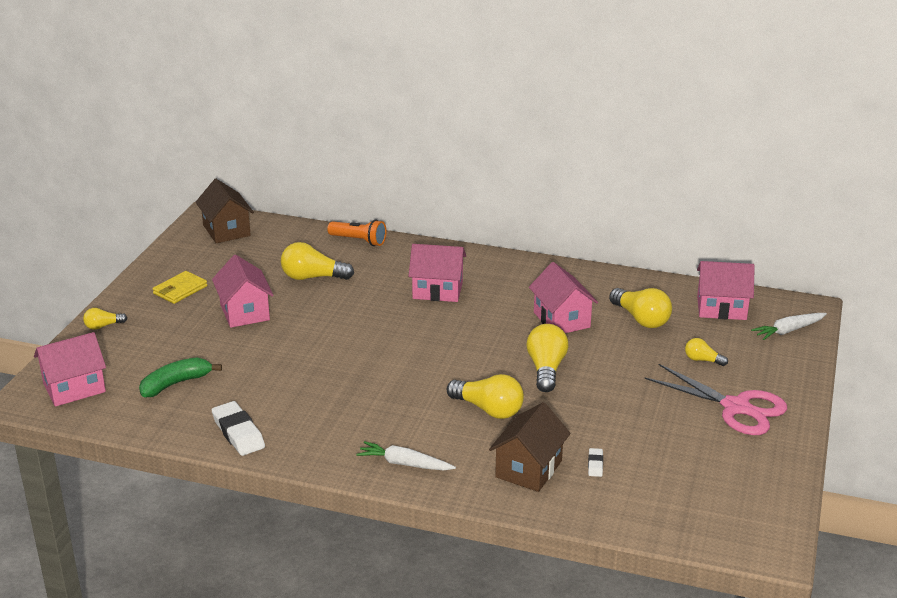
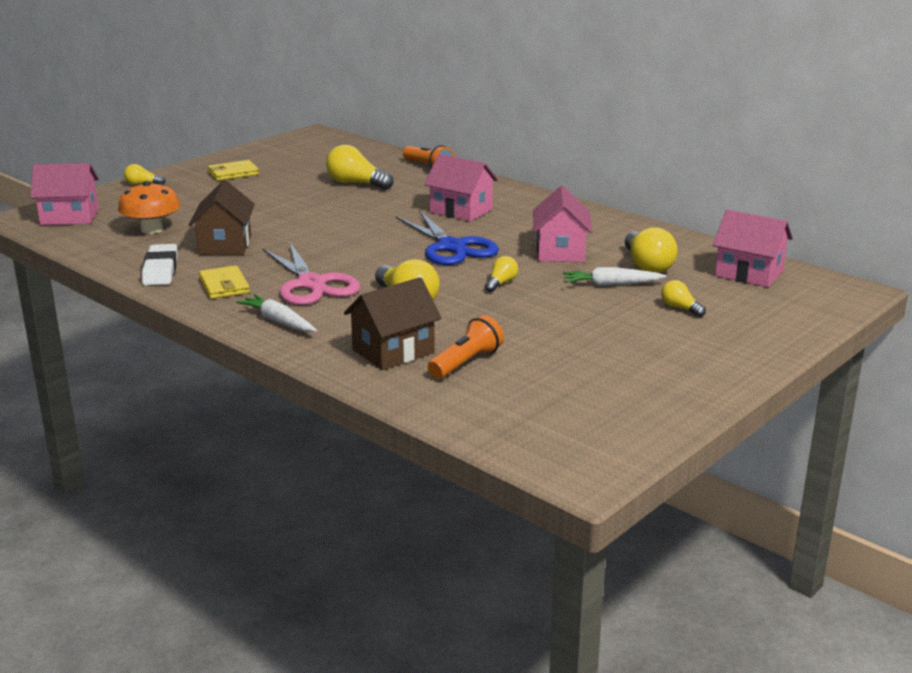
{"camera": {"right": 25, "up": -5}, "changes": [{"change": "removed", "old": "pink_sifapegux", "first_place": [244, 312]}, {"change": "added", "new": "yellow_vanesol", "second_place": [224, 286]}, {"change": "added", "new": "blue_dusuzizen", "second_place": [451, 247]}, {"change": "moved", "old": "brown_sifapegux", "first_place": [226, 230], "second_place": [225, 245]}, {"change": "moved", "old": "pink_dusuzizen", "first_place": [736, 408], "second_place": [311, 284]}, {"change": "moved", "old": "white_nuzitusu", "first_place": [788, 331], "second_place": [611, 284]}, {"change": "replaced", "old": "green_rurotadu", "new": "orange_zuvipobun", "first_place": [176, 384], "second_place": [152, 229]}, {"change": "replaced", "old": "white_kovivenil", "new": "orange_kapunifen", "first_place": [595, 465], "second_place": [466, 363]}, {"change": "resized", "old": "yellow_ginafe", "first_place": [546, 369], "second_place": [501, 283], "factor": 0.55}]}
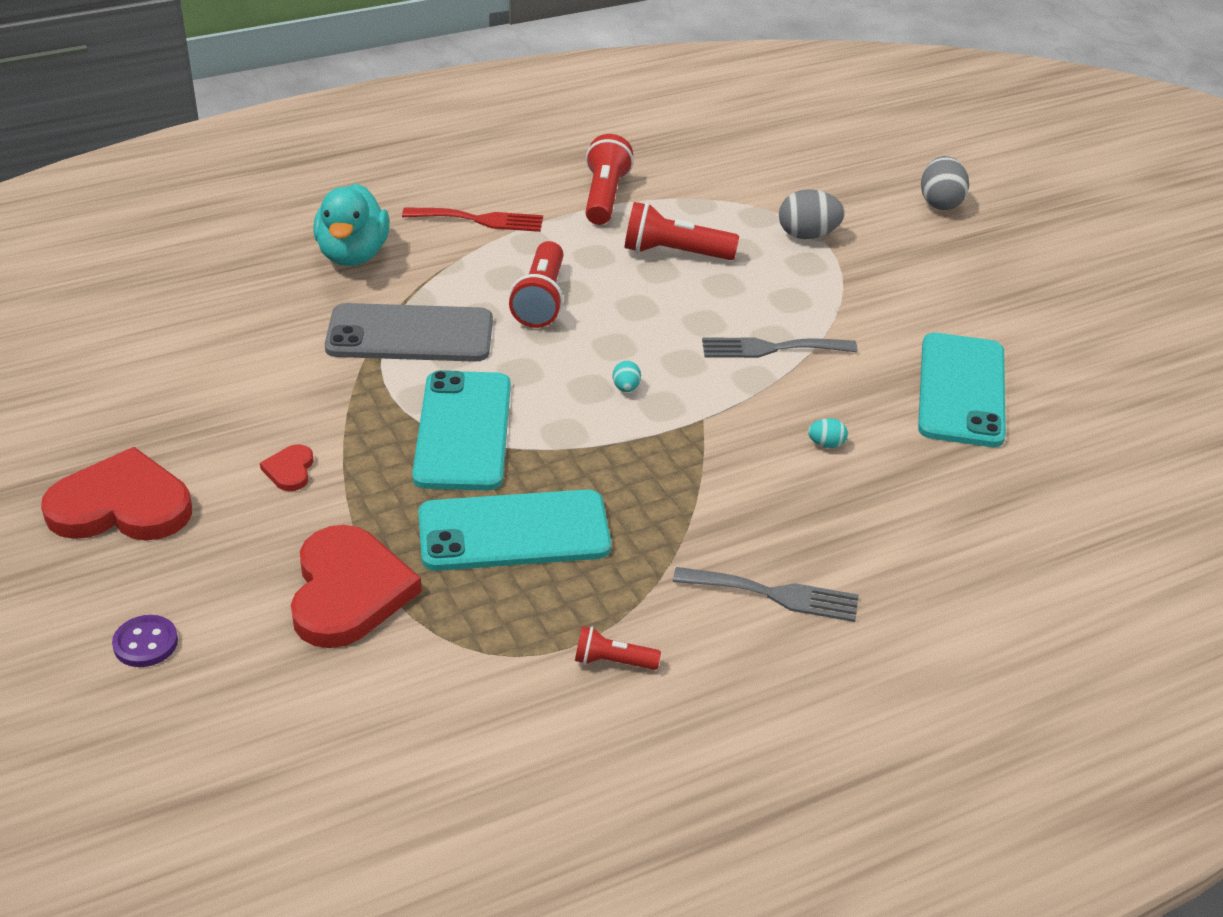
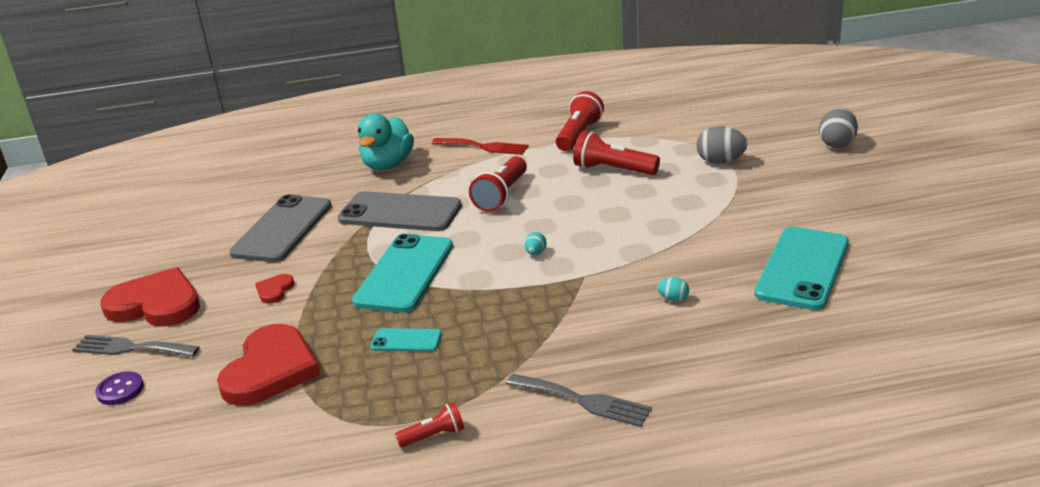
{"camera": {"right": 20, "up": -10}, "changes": [{"change": "added", "new": "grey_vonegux", "second_place": [282, 229]}, {"change": "moved", "old": "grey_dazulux", "first_place": [771, 348], "second_place": [130, 348]}, {"change": "turned", "old": "red_kapunifen", "first_place": [612, 661], "second_place": [434, 436], "degrees": 135}, {"change": "resized", "old": "turquoise_vonegux", "first_place": [514, 532], "second_place": [406, 341], "factor": 0.47}]}
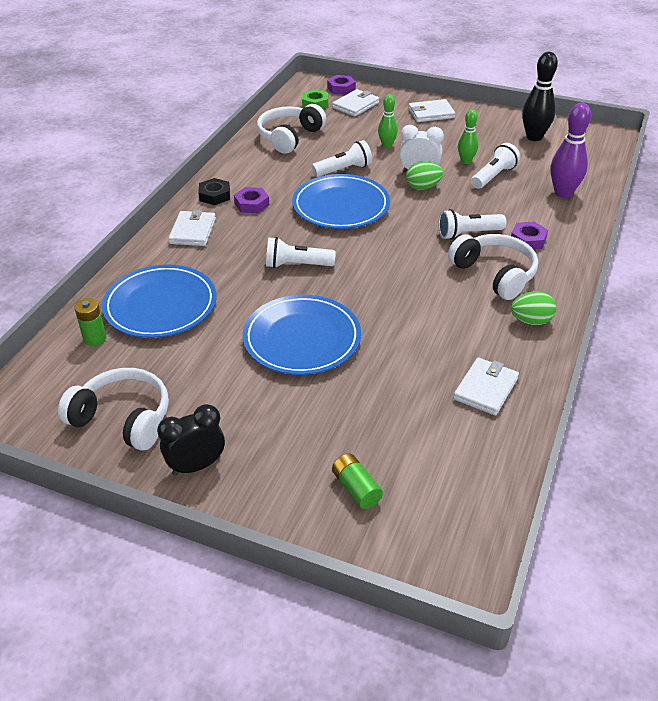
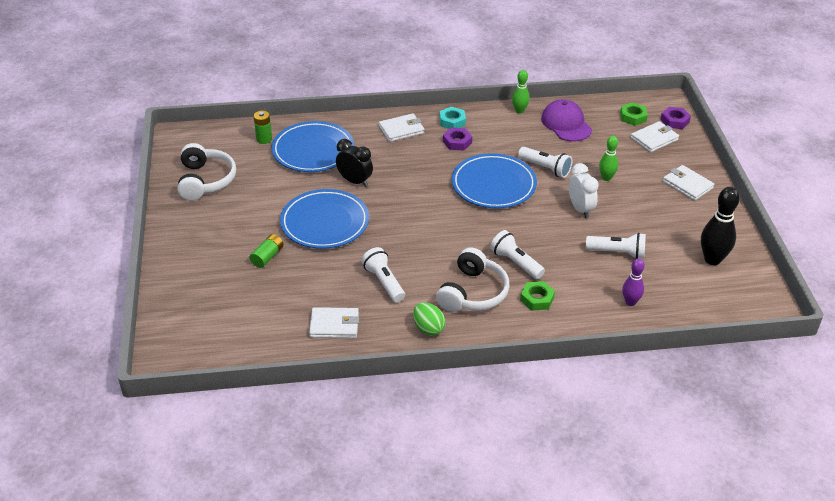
{"camera": {"right": 60, "up": 0}, "changes": [{"change": "removed", "old": "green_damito", "first_place": [423, 187]}, {"change": "moved", "old": "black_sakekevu", "first_place": [196, 466], "second_place": [355, 181]}, {"change": "moved", "old": "white_kapunifen", "first_place": [297, 265], "second_place": [384, 282]}, {"change": "moved", "old": "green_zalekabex", "first_place": [356, 488], "second_place": [267, 257]}, {"change": "moved", "old": "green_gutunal", "first_place": [466, 161], "second_place": [519, 111]}, {"change": "replaced", "old": "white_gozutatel", "new": "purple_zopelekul", "first_place": [289, 137], "second_place": [566, 124]}, {"change": "recoloured", "old": "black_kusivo", "new": "turquoise_kusivo", "first_place": [215, 195], "second_place": [452, 121]}, {"change": "recoloured", "old": "purple_kusivo", "new": "green_kusivo", "first_place": [528, 240], "second_place": [537, 299]}, {"change": "turned", "old": "white_vanesol", "first_place": [355, 105], "second_place": [654, 139], "degrees": -45}, {"change": "resized", "old": "purple_gutunal", "first_place": [563, 193], "second_place": [630, 302], "factor": 0.61}]}
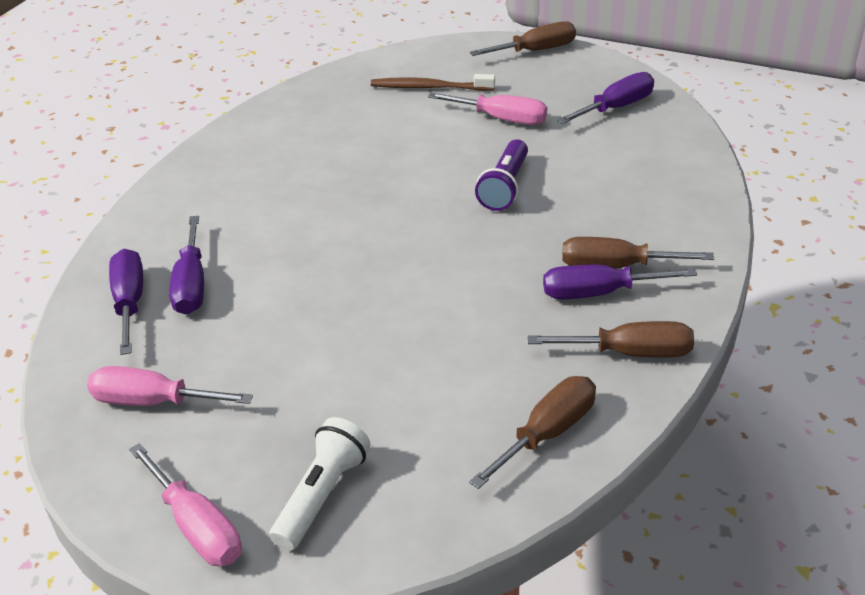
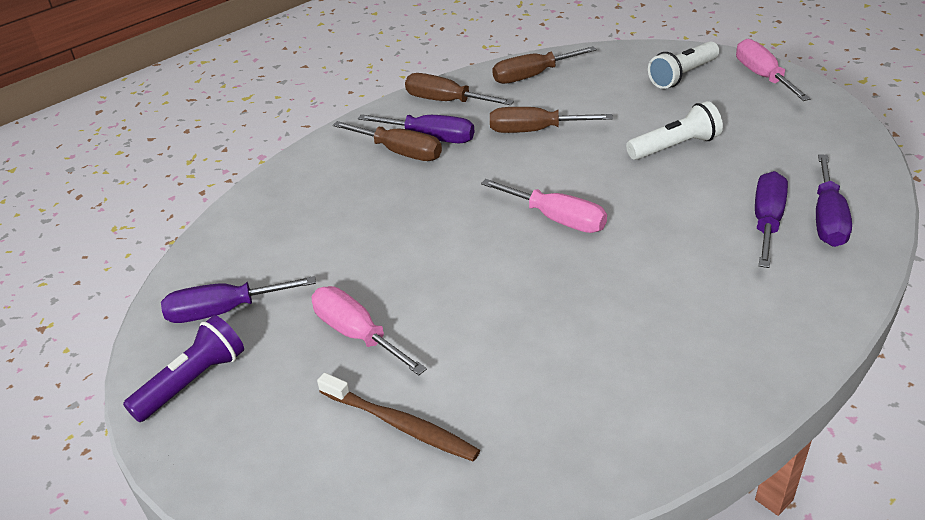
{"camera": {"right": -155, "up": 0}, "changes": [{"change": "added", "new": "white_kapunifen", "second_place": [675, 146]}, {"change": "moved", "old": "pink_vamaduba", "first_place": [153, 401], "second_place": [557, 219]}, {"change": "moved", "old": "brown_vamaduba", "first_place": [536, 51], "second_place": [534, 131]}, {"change": "moved", "old": "purple_kapunifen", "first_place": [504, 187], "second_place": [193, 381]}]}
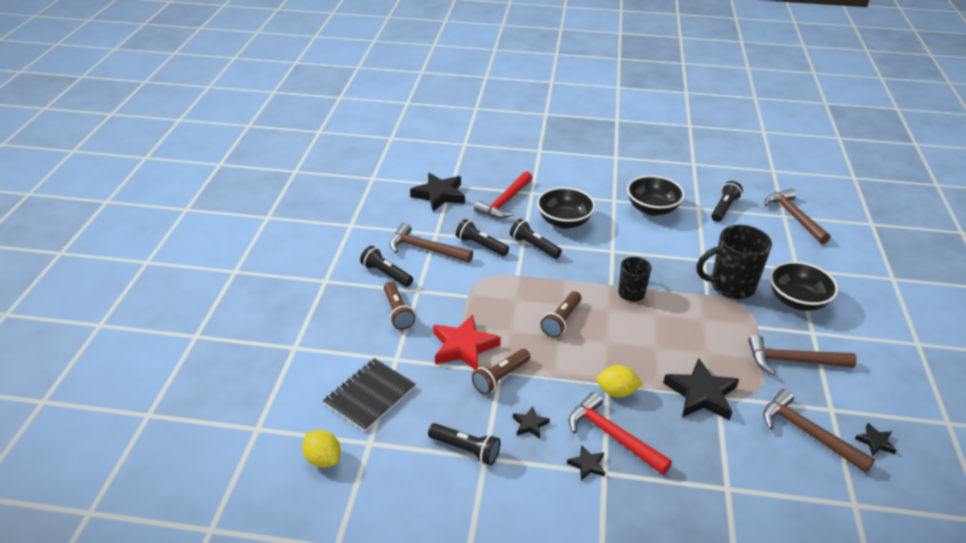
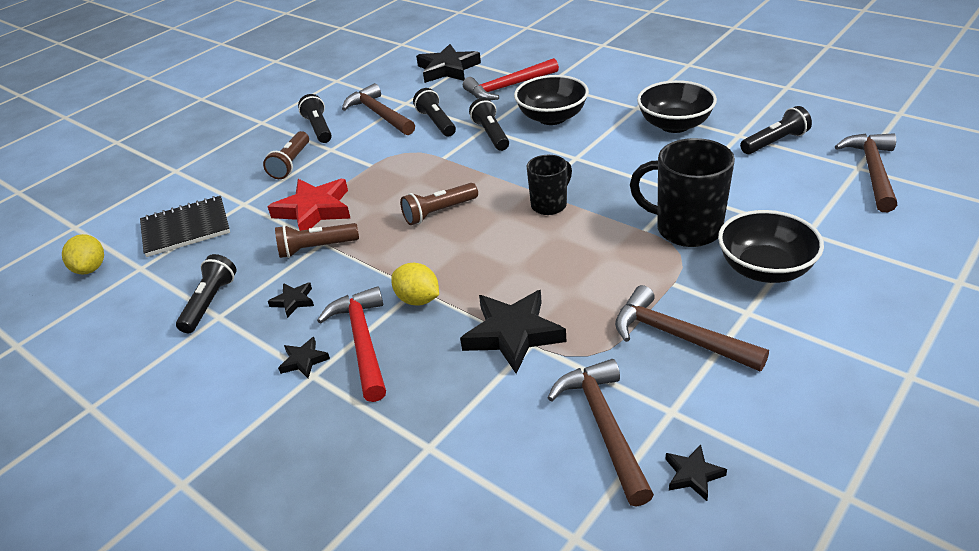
{"camera": {"right": 35, "up": 0}, "changes": [{"change": "turned", "old": "black_kapunifen", "first_place": [466, 449], "second_place": [210, 303], "degrees": -135}]}
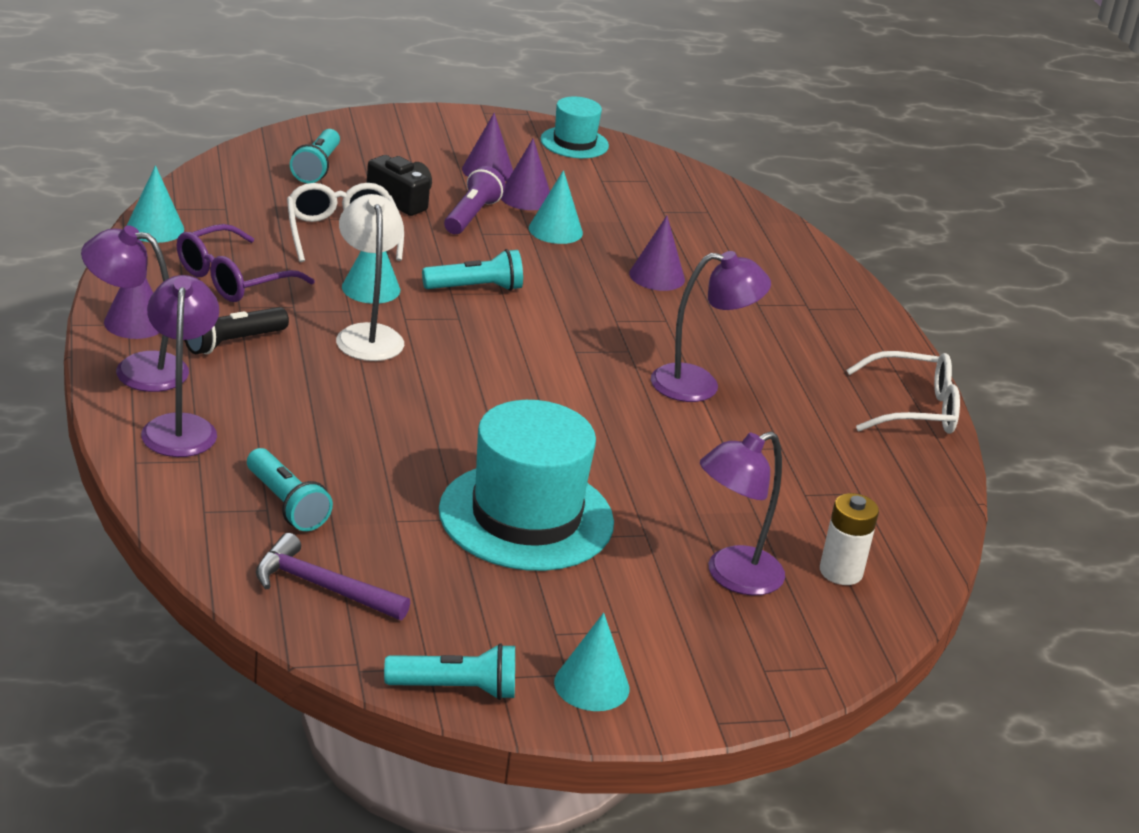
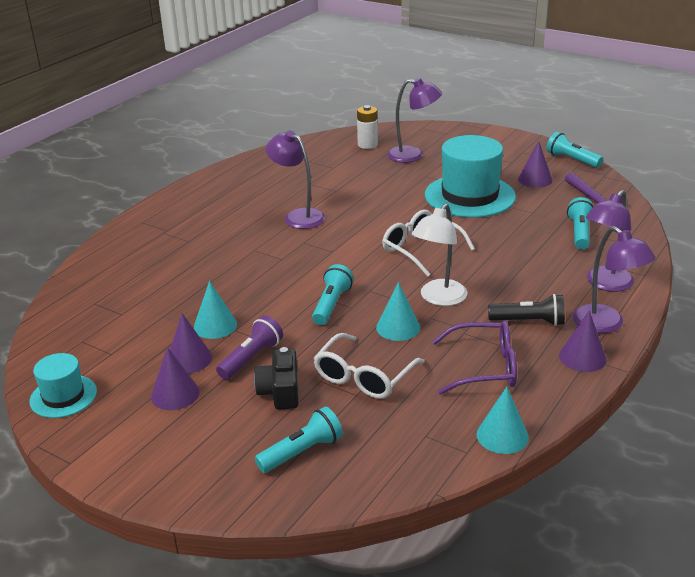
{"camera": {"right": -130, "up": 0}, "changes": [{"change": "removed", "old": "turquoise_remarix", "first_place": [591, 685]}, {"change": "moved", "old": "purple_remarix", "first_place": [657, 276], "second_place": [535, 179]}, {"change": "moved", "old": "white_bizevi", "first_place": [914, 409], "second_place": [420, 249]}, {"change": "turned", "old": "turquoise_kapunifen", "first_place": [476, 288], "second_place": [331, 304], "degrees": 75}, {"change": "turned", "old": "purple_kapunifen", "first_place": [471, 215], "second_place": [251, 358], "degrees": 150}]}
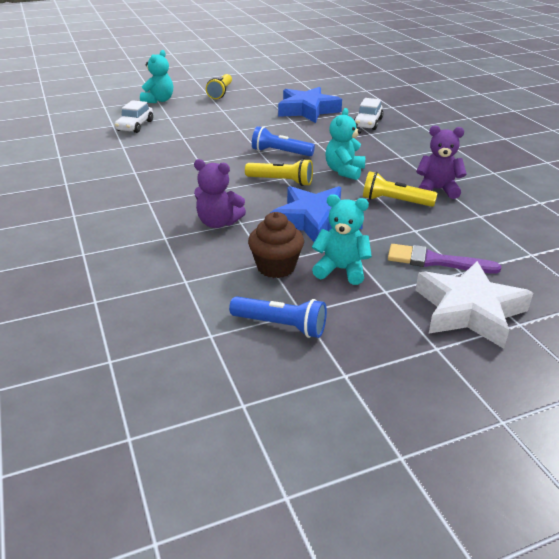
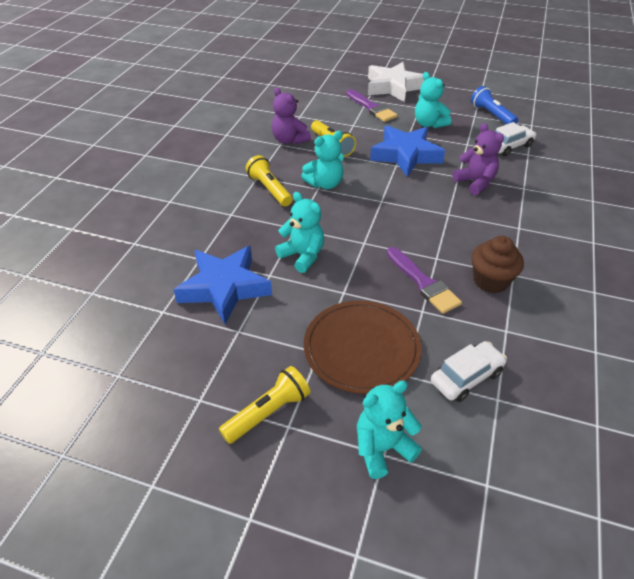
{"camera": {"right": -140, "up": 10}, "changes": [{"change": "removed", "old": "blue_kapunifen", "first_place": [280, 152]}, {"change": "added", "new": "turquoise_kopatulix", "second_place": [302, 256]}, {"change": "added", "new": "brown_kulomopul", "second_place": [361, 348]}, {"change": "added", "new": "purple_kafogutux", "second_place": [423, 283]}, {"change": "moved", "old": "yellow_kapunifen", "first_place": [281, 181], "second_place": [269, 189]}, {"change": "moved", "old": "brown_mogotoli", "first_place": [276, 267], "second_place": [491, 281]}, {"change": "moved", "old": "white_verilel", "first_place": [368, 123], "second_place": [509, 146]}]}
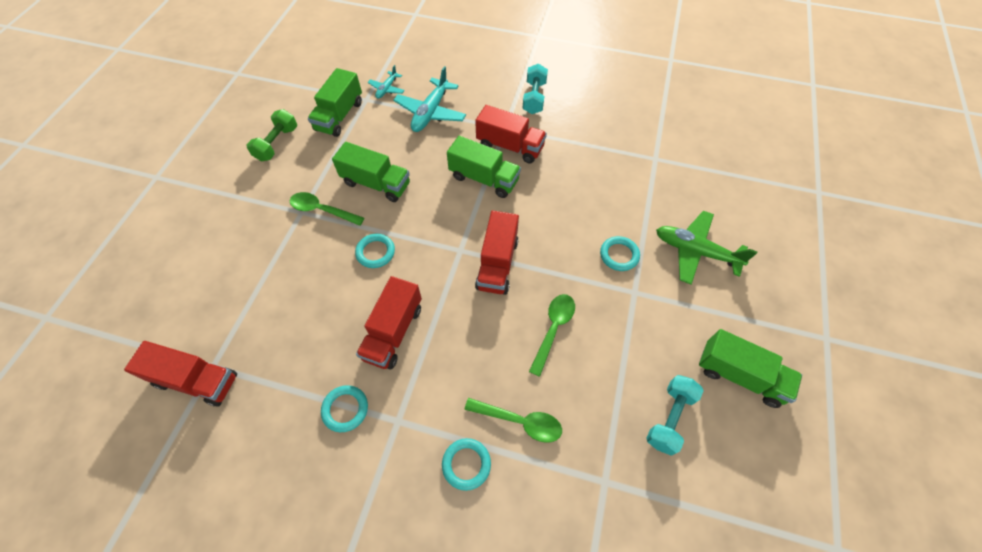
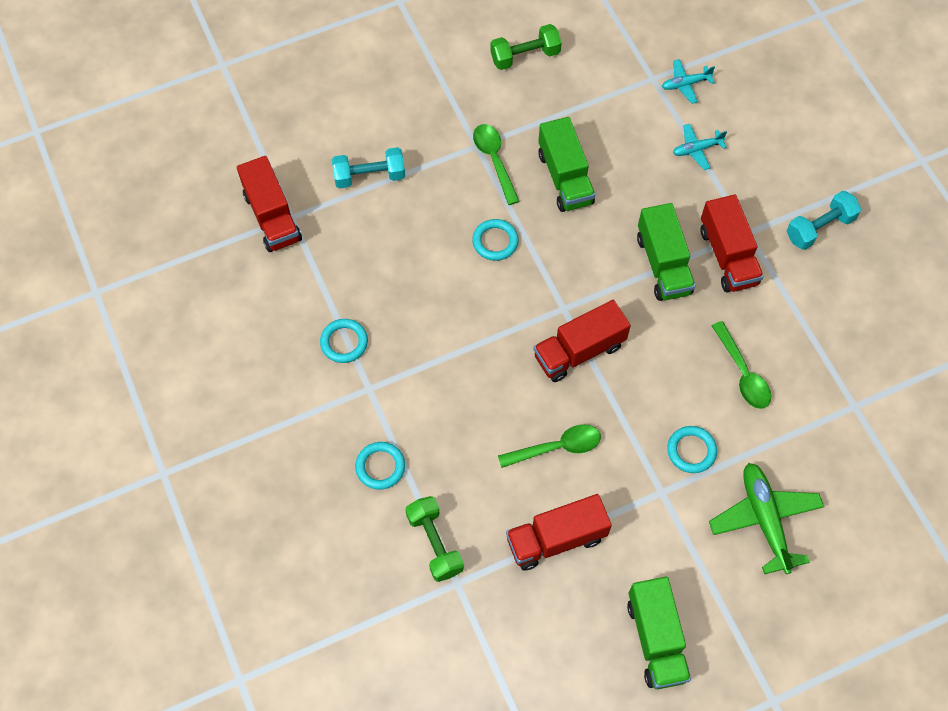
{"camera": {"right": 50, "up": 5}, "changes": [{"change": "removed", "old": "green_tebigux", "first_place": [339, 116]}, {"change": "added", "new": "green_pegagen", "second_place": [435, 543]}, {"change": "moved", "old": "red_tebigux", "first_place": [393, 332], "second_place": [556, 539]}, {"change": "moved", "old": "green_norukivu", "first_place": [519, 421], "second_place": [742, 373]}, {"change": "moved", "old": "turquoise_pegagen", "first_place": [669, 418], "second_place": [369, 176]}, {"change": "resized", "old": "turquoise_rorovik", "first_place": [430, 112], "second_place": [696, 149], "factor": 0.54}]}
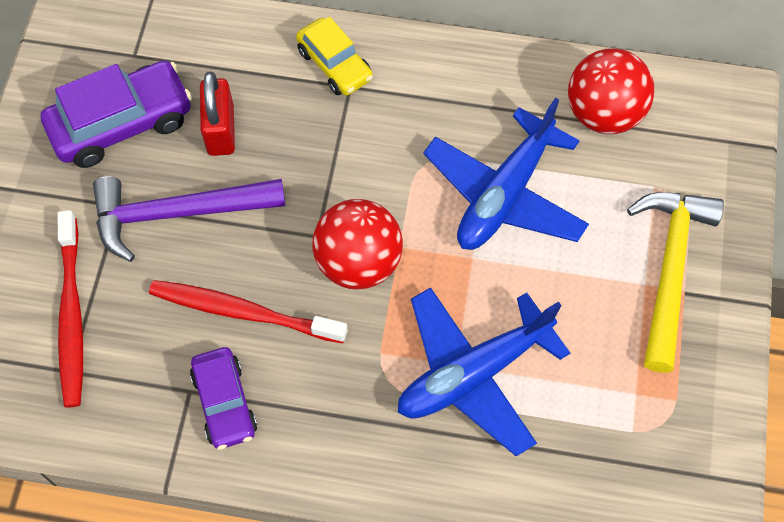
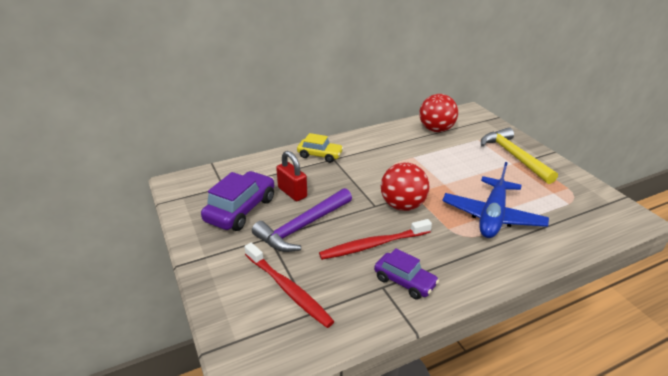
{"camera": {"right": -35, "up": -30}, "changes": [{"change": "removed", "old": "blue_rorovik", "first_place": [505, 194]}]}
